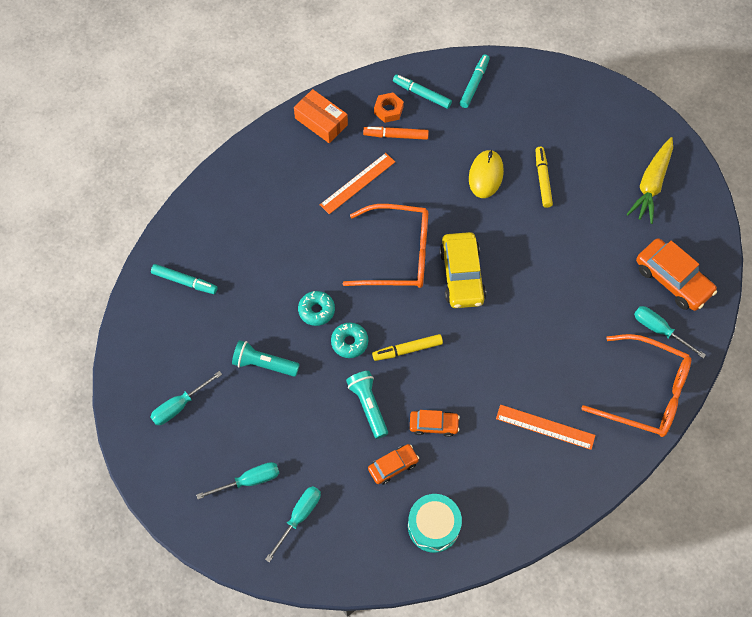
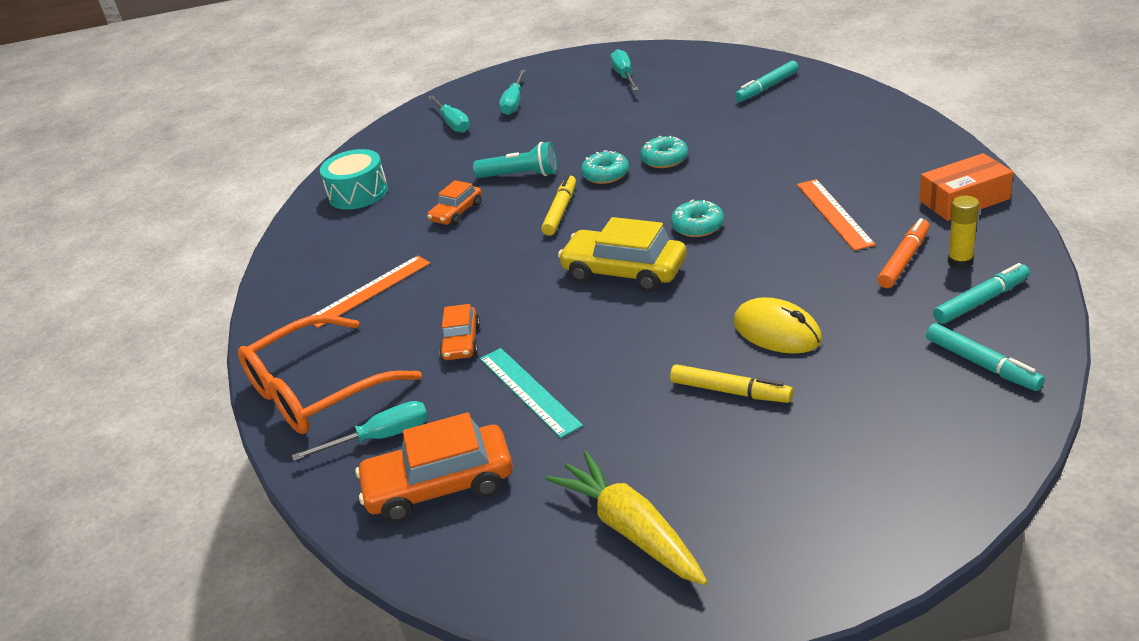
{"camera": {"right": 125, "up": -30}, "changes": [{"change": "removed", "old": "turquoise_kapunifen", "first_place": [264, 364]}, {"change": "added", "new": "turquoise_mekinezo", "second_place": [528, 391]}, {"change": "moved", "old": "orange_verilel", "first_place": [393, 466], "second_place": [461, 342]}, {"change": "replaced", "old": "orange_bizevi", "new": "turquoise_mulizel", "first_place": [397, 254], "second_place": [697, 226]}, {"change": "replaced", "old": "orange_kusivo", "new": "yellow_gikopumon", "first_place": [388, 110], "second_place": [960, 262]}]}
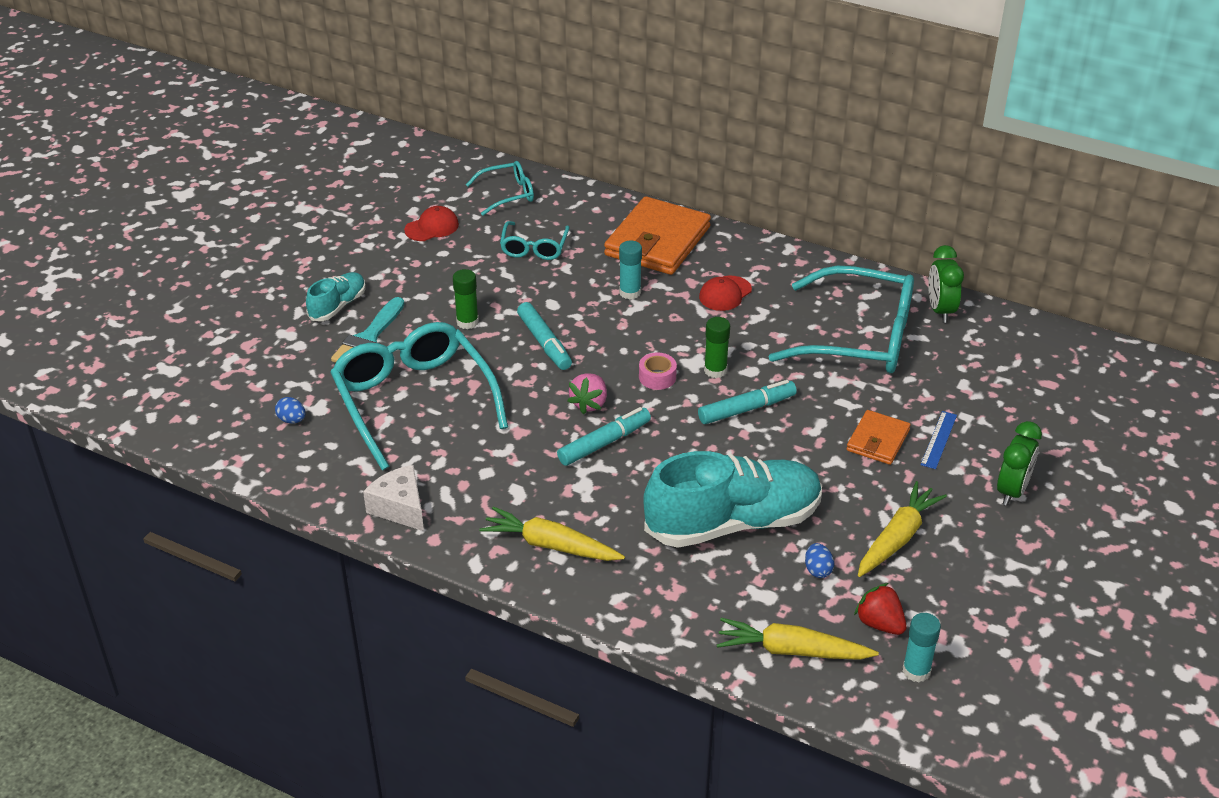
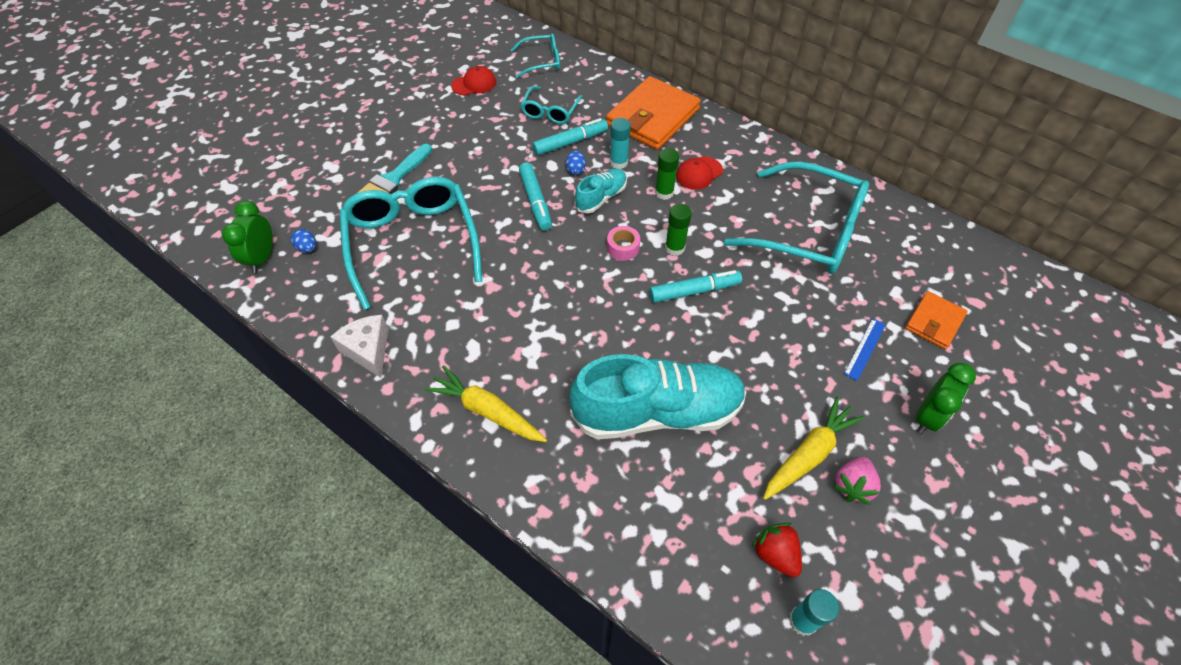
{"camera": {"right": 10, "up": 15}, "changes": [{"change": "removed", "old": "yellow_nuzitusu", "first_place": [792, 651]}, {"change": "moved", "old": "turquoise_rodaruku", "first_place": [338, 306], "second_place": [601, 197]}, {"change": "moved", "old": "green_gikopumon", "first_place": [467, 322], "second_place": [664, 193]}, {"change": "moved", "old": "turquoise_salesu", "first_place": [604, 443], "second_place": [570, 142]}, {"change": "moved", "old": "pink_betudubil", "first_place": [589, 403], "second_place": [852, 486]}, {"change": "moved", "old": "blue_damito", "first_place": [817, 570], "second_place": [575, 170]}, {"change": "moved", "old": "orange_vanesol", "first_place": [878, 440], "second_place": [934, 322]}, {"change": "moved", "old": "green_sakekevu", "first_place": [940, 310], "second_place": [262, 258]}]}
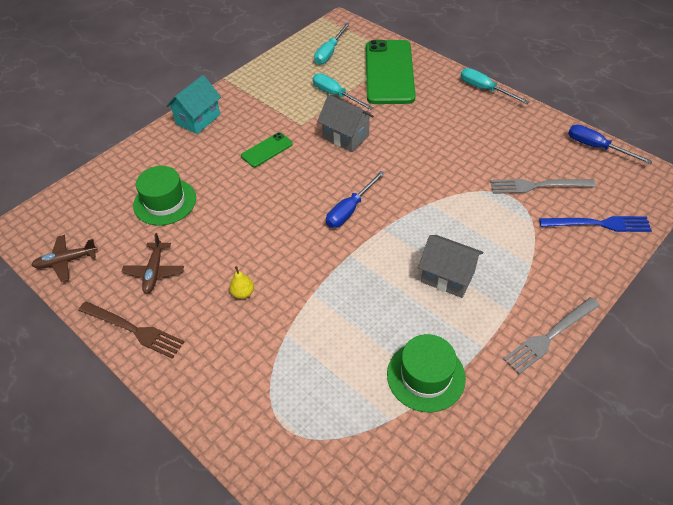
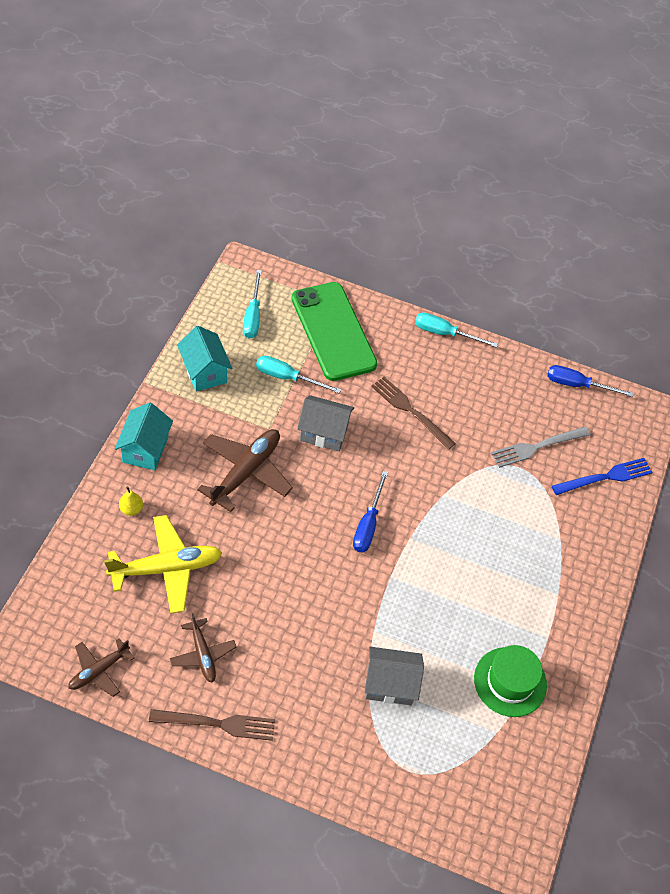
{"camera": {"right": -30, "up": 5}, "changes": [{"change": "removed", "old": "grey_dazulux", "first_place": [549, 337]}, {"change": "added", "new": "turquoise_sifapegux", "second_place": [204, 372]}, {"change": "added", "new": "brown_dazulux", "second_place": [409, 410]}, {"change": "moved", "old": "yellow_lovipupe", "first_place": [243, 293], "second_place": [131, 509]}, {"change": "moved", "old": "grey_sifapegux", "first_place": [447, 277], "second_place": [390, 684]}, {"change": "replaced", "old": "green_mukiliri", "new": "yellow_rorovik", "first_place": [165, 202], "second_place": [167, 568]}, {"change": "replaced", "old": "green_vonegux", "new": "brown_rorovik", "first_place": [267, 150], "second_place": [246, 472]}]}
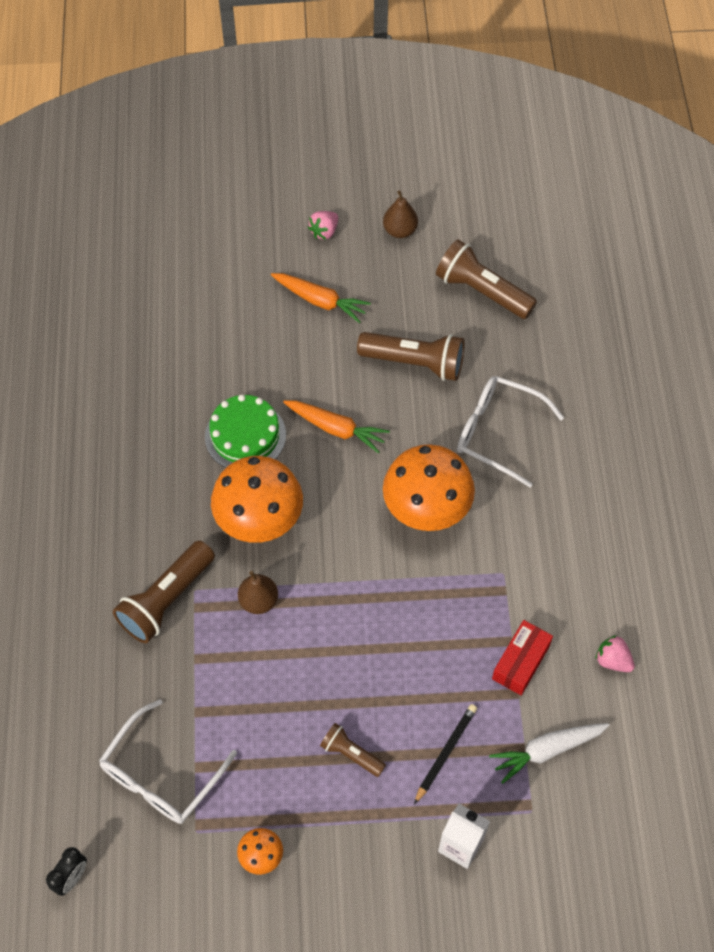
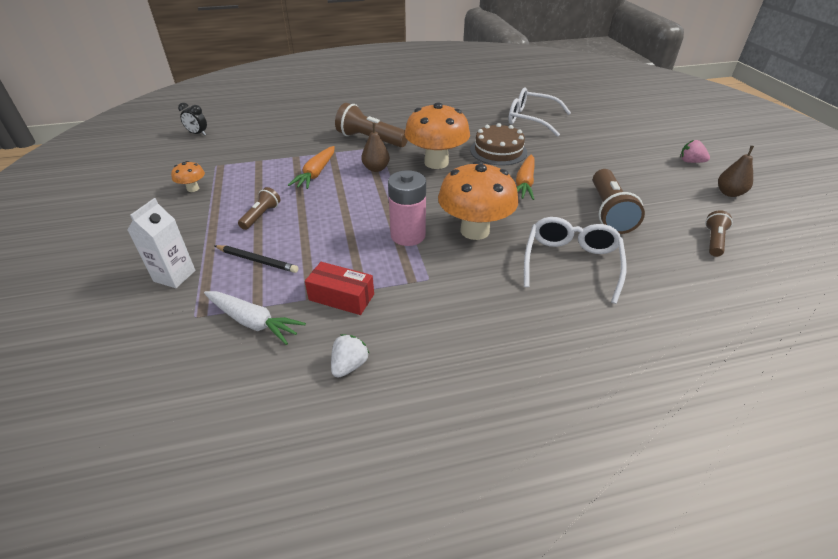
{"camera": {"right": 80, "up": -20}, "changes": [{"change": "added", "new": "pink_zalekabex", "second_place": [408, 235]}, {"change": "moved", "old": "white_bizevi", "first_place": [161, 774], "second_place": [531, 119]}, {"change": "moved", "old": "orange_nuzitusu", "first_place": [320, 301], "second_place": [316, 173]}, {"change": "recoloured", "old": "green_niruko", "new": "brown_niruko", "first_place": [245, 435], "second_place": [498, 151]}, {"change": "recoloured", "old": "pink_betudubil", "new": "white_betudubil", "first_place": [612, 660], "second_place": [349, 365]}, {"change": "turned", "old": "white_nuzitusu", "first_place": [547, 750], "second_place": [253, 322], "degrees": 150}, {"change": "resized", "old": "brown_kapunifen", "first_place": [482, 291], "second_place": [713, 241], "factor": 0.55}]}
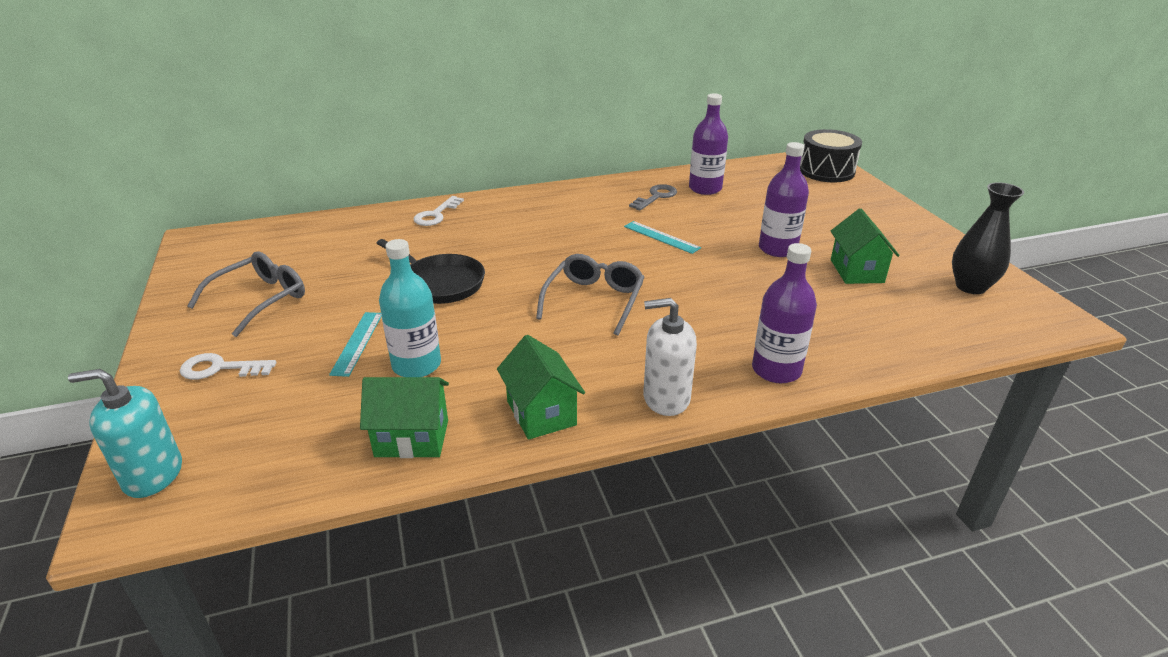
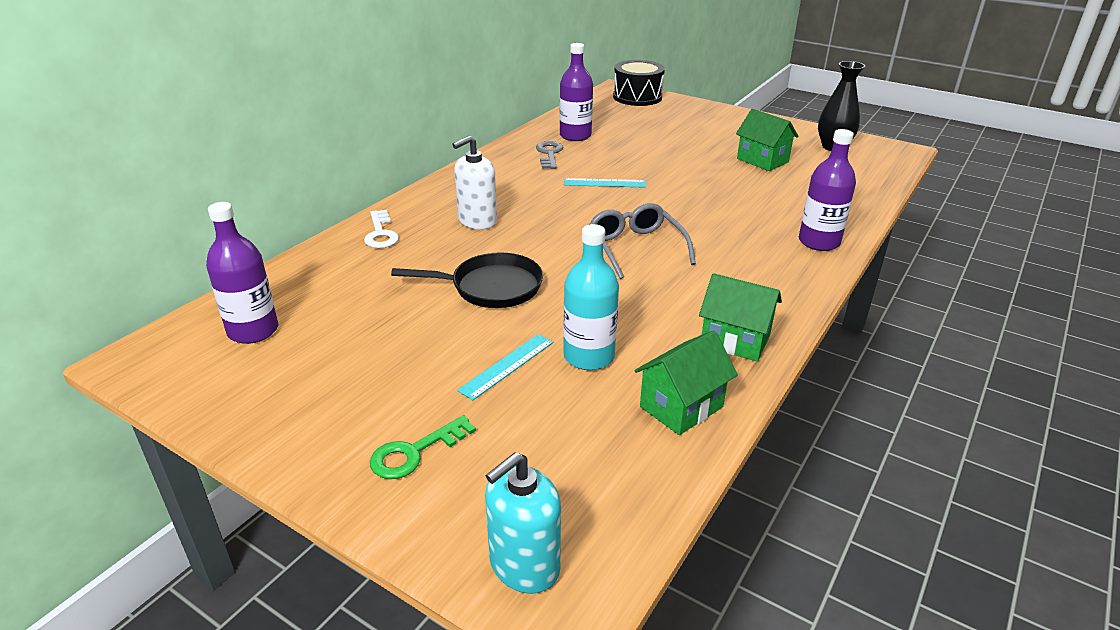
{"camera": {"right": -40, "up": 0}, "changes": [{"change": "removed", "old": "grey_bizevi", "first_place": [259, 300]}, {"change": "moved", "old": "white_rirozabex", "first_place": [666, 398], "second_place": [477, 221]}, {"change": "moved", "old": "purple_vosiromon", "first_place": [777, 249], "second_place": [253, 331]}, {"change": "recoloured", "old": "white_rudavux", "new": "green_rudavux", "first_place": [220, 368], "second_place": [414, 452]}, {"change": "turned", "old": "turquoise_mekinezo", "first_place": [357, 343], "second_place": [507, 366], "degrees": 75}]}
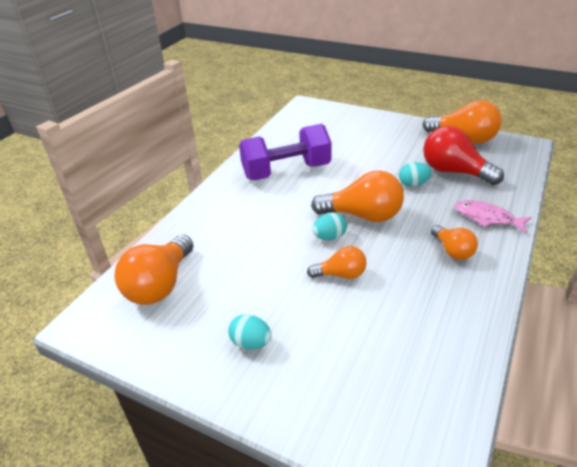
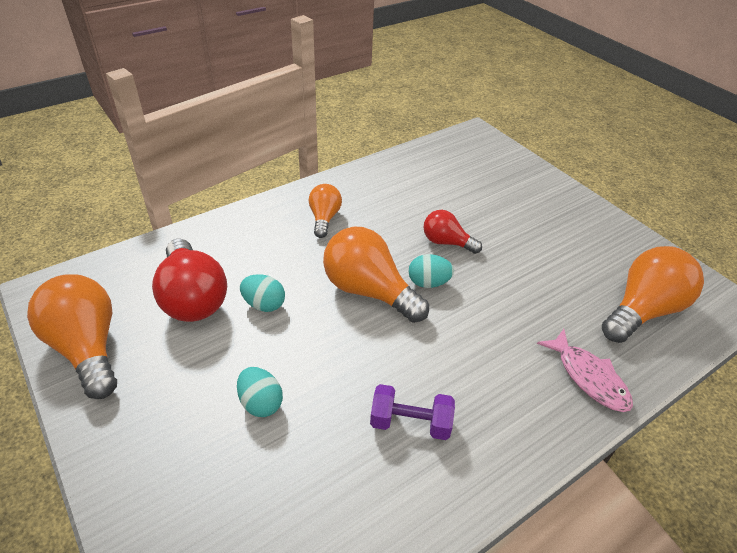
{"camera": {"right": -155, "up": 5}, "changes": [{"change": "moved", "old": "turquoise_damito", "first_place": [251, 343], "second_place": [261, 403]}, {"change": "moved", "old": "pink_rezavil", "first_place": [487, 218], "second_place": [588, 377]}, {"change": "recoloured", "old": "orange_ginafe", "new": "red_ginafe", "first_place": [341, 274], "second_place": [446, 242]}, {"change": "resized", "old": "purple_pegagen", "first_place": [286, 171], "second_place": [410, 423], "factor": 0.52}]}
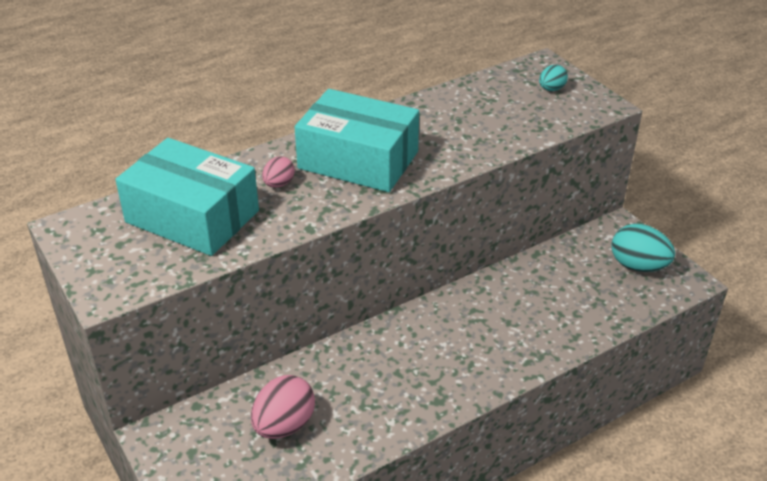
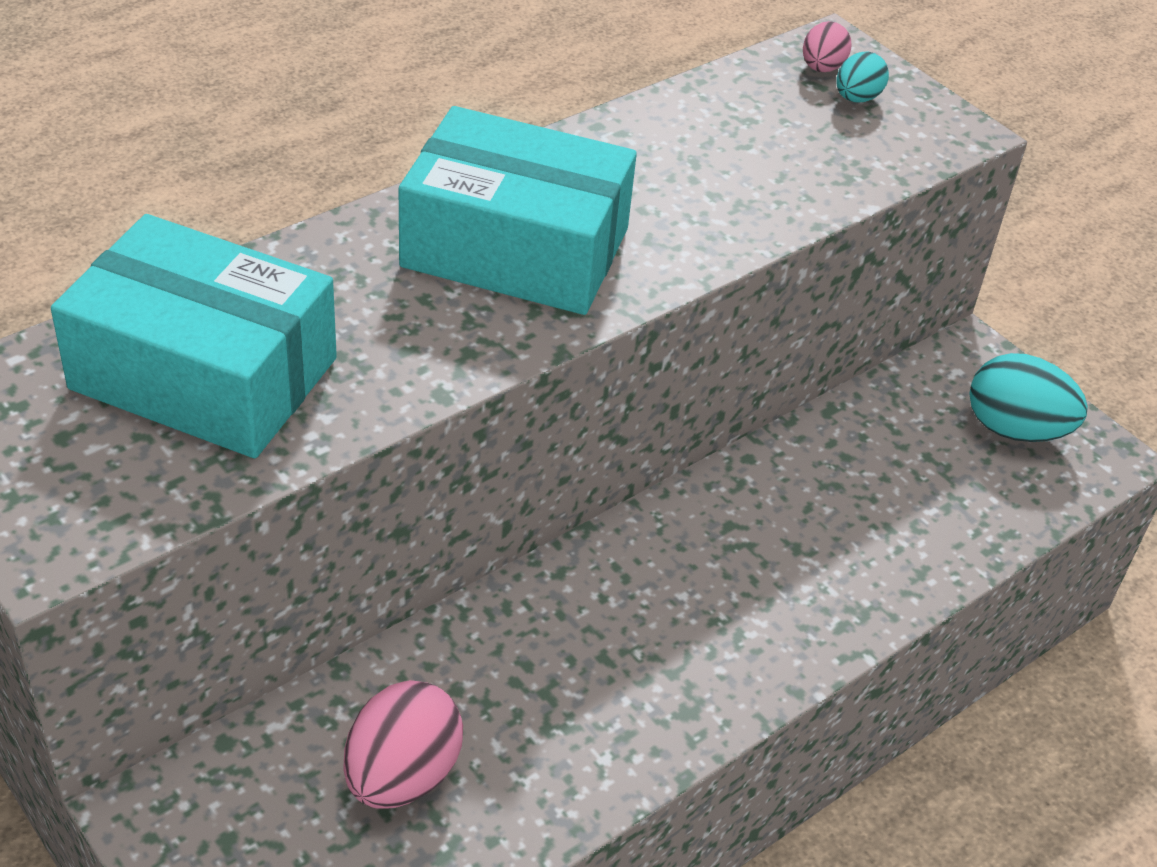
{"camera": {"right": -10, "up": 5}, "changes": [{"change": "moved", "old": "pink_damito", "first_place": [279, 184], "second_place": [822, 68]}]}
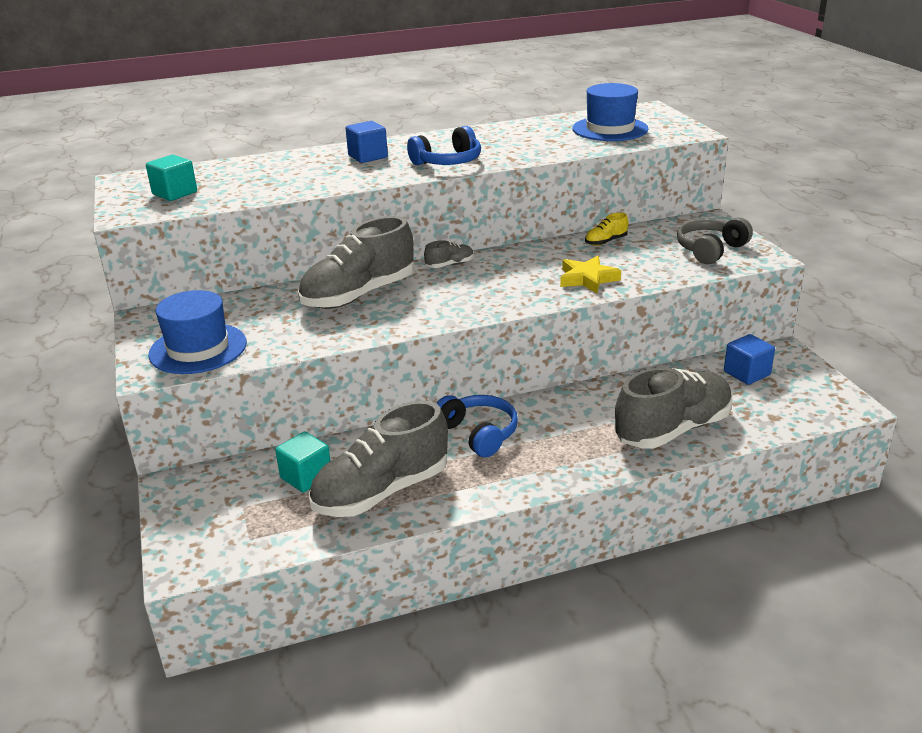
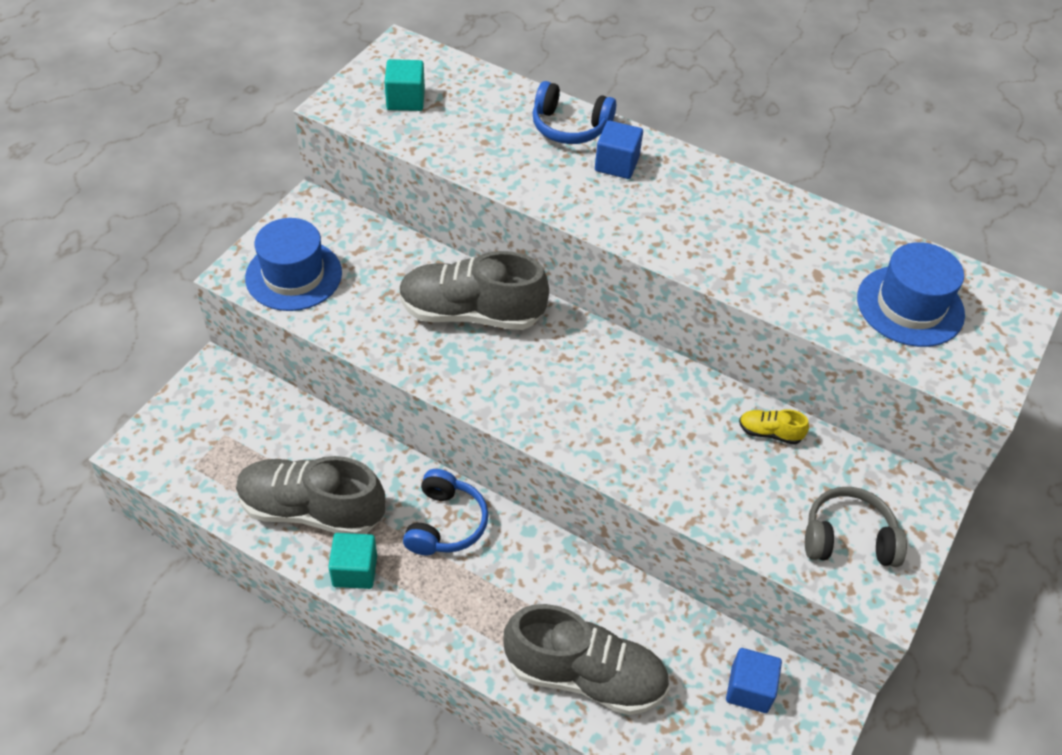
{"camera": {"right": 45, "up": 20}, "changes": [{"change": "removed", "old": "grey_rodaruku", "first_place": [450, 265]}, {"change": "removed", "old": "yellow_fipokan", "first_place": [587, 279]}, {"change": "moved", "old": "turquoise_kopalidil", "first_place": [306, 477], "second_place": [355, 570]}, {"change": "moved", "old": "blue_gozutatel", "first_place": [448, 162], "second_place": [569, 127]}]}
